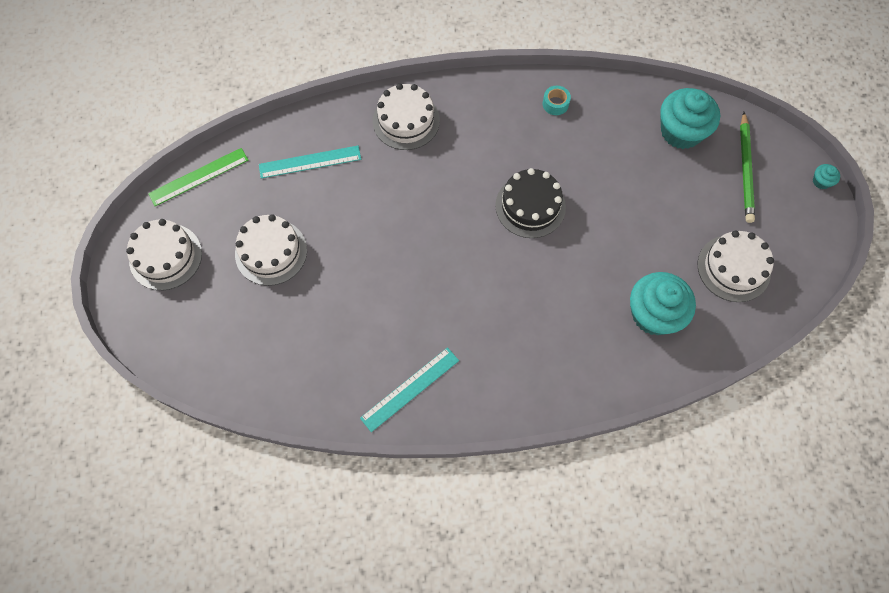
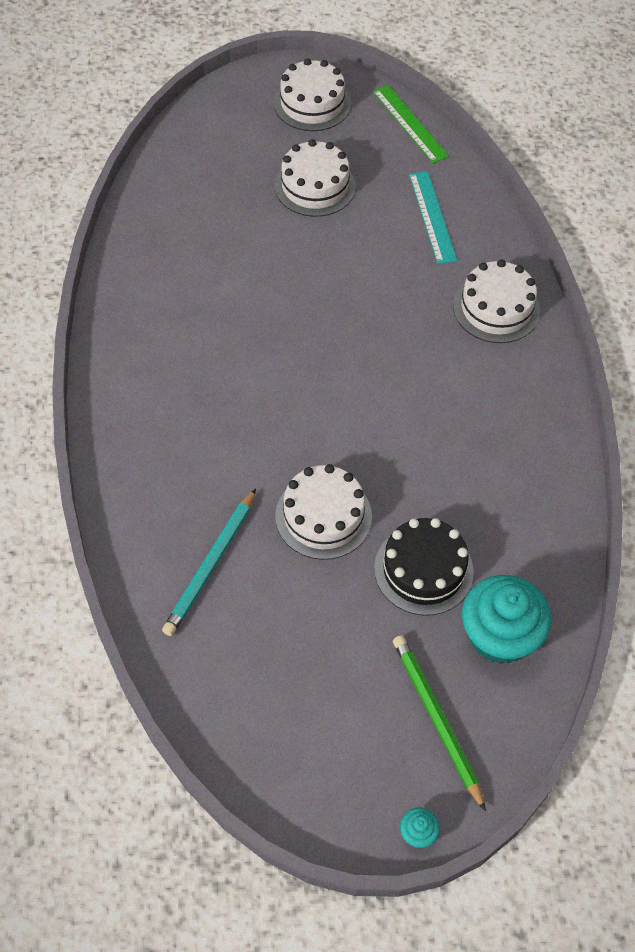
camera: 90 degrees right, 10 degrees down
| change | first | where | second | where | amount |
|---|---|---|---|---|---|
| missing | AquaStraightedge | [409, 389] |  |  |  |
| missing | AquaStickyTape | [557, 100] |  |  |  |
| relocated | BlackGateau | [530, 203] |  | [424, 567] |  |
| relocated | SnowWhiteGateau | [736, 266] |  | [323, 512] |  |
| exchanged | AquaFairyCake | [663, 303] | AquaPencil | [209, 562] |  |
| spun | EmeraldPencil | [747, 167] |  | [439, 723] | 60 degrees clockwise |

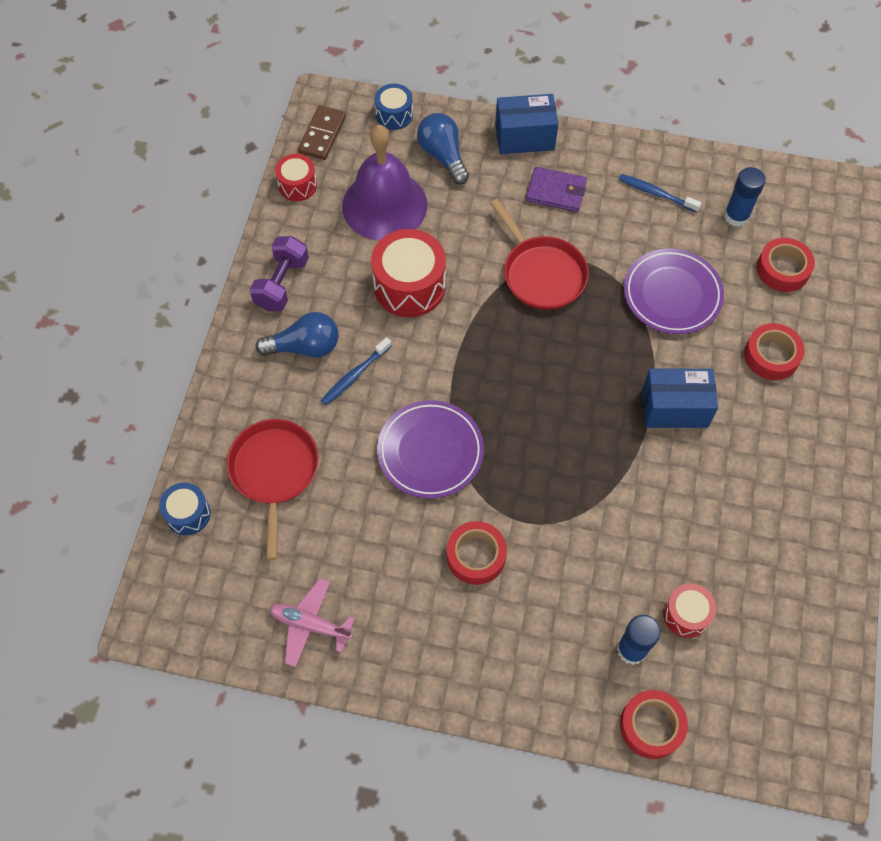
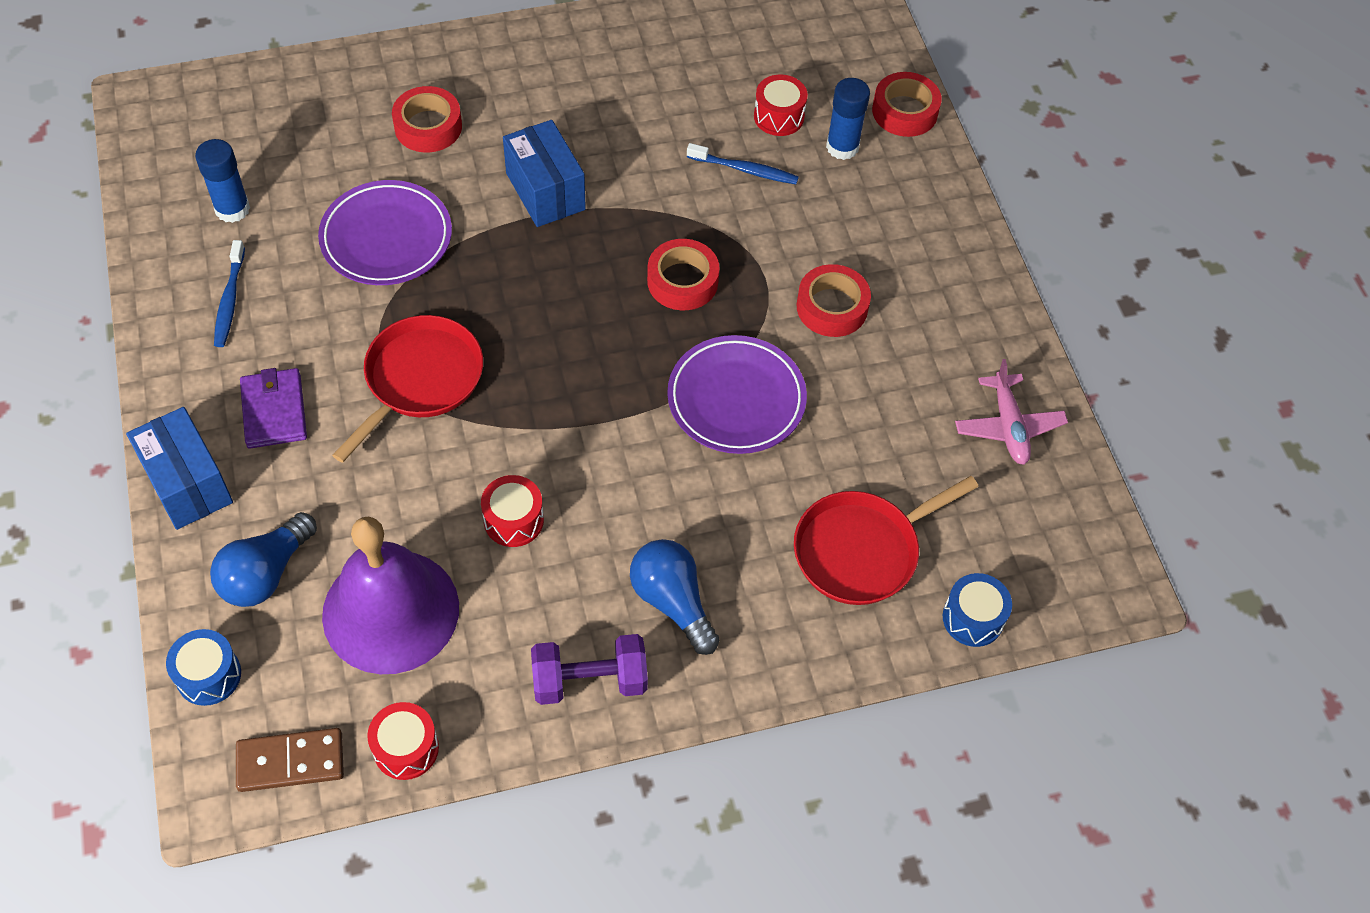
camera: 120 degrees left, 5 degrees down
| change | first | where | second | where | amount |
|---|---|---|---|---|---|
| relocated | CobaltToothBrush | [356, 371] |  | [743, 163] |  |
| relocated | RedStickyTape | [786, 265] |  | [683, 274] |  |
| size | RedSnareDrum | [408, 273] |  | [512, 511] | x0.56 |

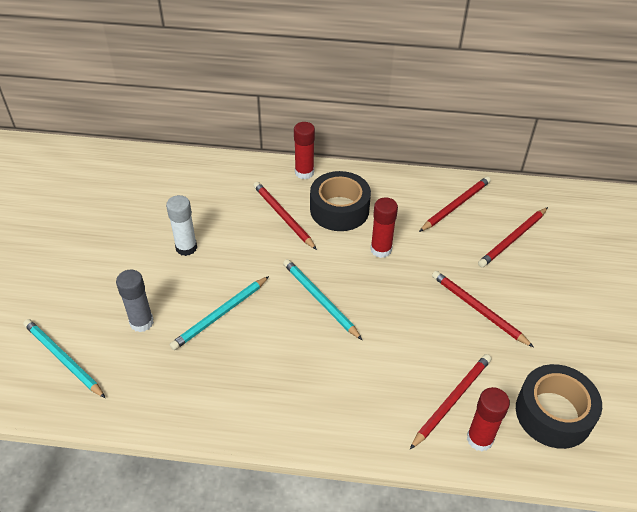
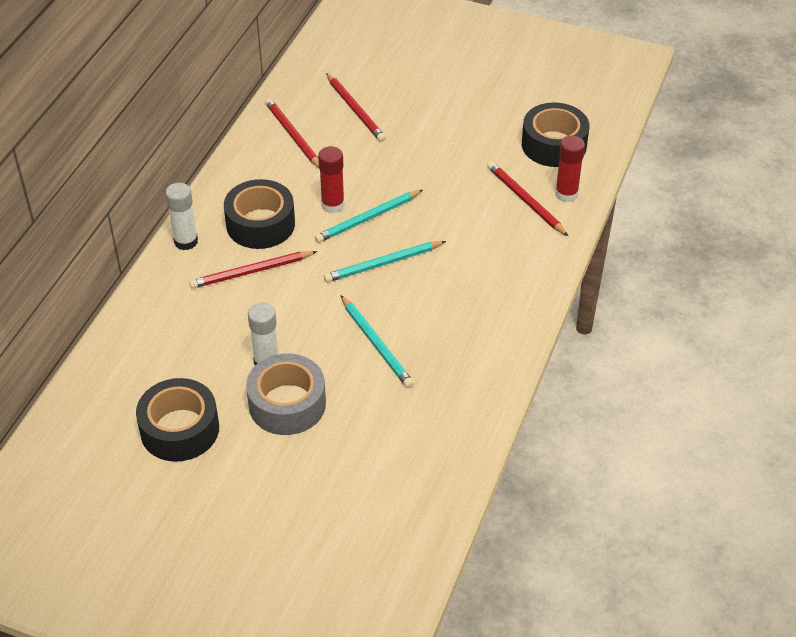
camera: 75 degrees left, 0 degrees up
| change | first | where | second | where | amount |
|---|---|---|---|---|---|
| missing | GreyStickOfGlue | [135, 301] |  |  |  |
| missing | RedPencil | [483, 309] |  |  |  |
| appeared |  |  | BlackStickyTape | [177, 420] |  |
| appeared |  |  | GreyStickyTape | [286, 394] |  |
| relocated | AquaPencil | [64, 358] |  | [369, 216] |  |
| colour | RedStickOfGlue | [304, 150] | SnowWhiteStickOfGlue | [181, 216] |  |

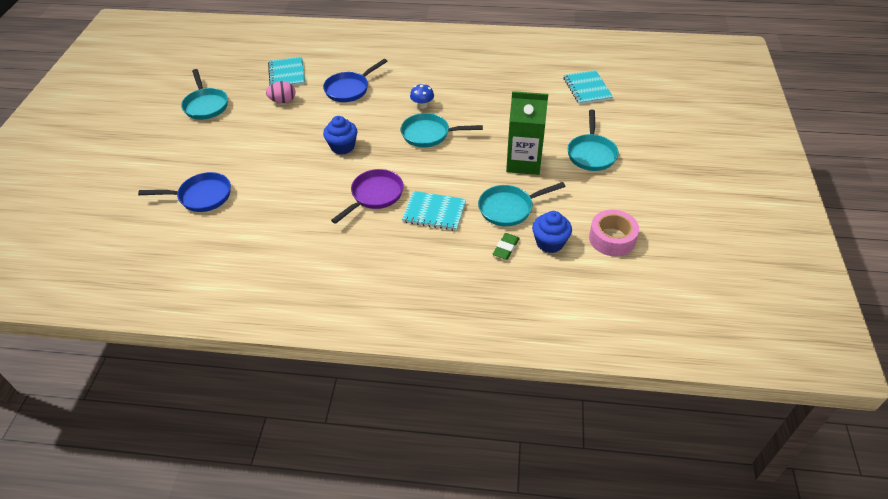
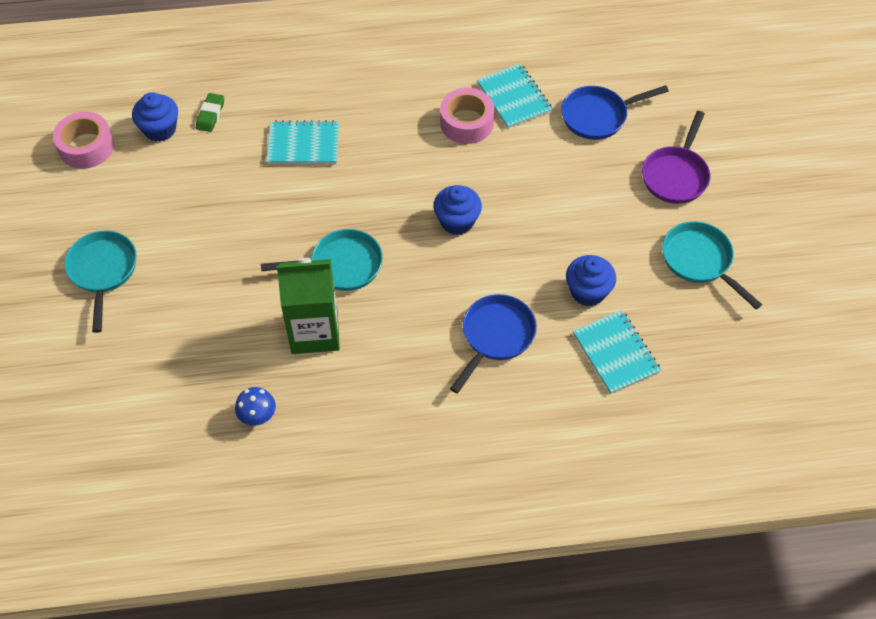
camera: 165 degrees right, 10 degrees up
| change | first | where | second | where | amount |
|---|---|---|---|---|---|
| missing | AquaPan | [521, 204] |  |  |  |
| appeared |  |  | RosyStickyTape | [467, 116] |  |
| relocated | RoyalPurplePan | [367, 196] |  | [676, 157] |  |
| relocated | CobaltMushroom | [422, 96] |  | [255, 406] |  |
| relocated | EmeraldMilkCarton | [527, 133] |  | [308, 306] |  |
| relocated | AquaNotebook | [588, 87] |  | [514, 96] |  |
| exchanged | RosyEggShape | [280, 92] | CobaltFairyCake | [591, 280] |  |

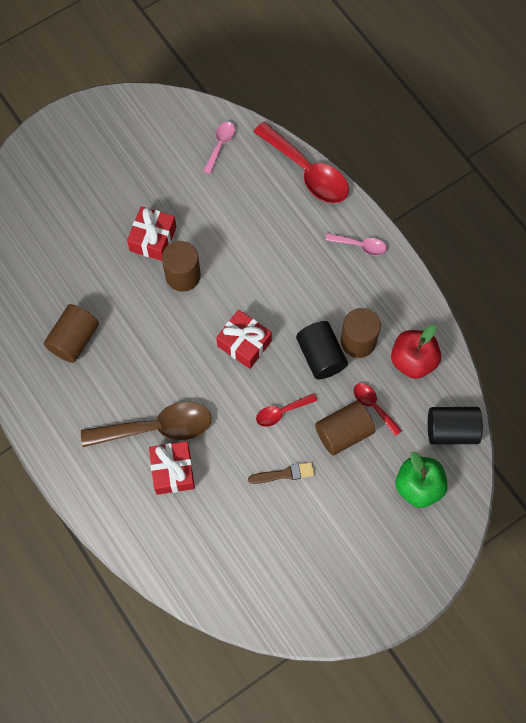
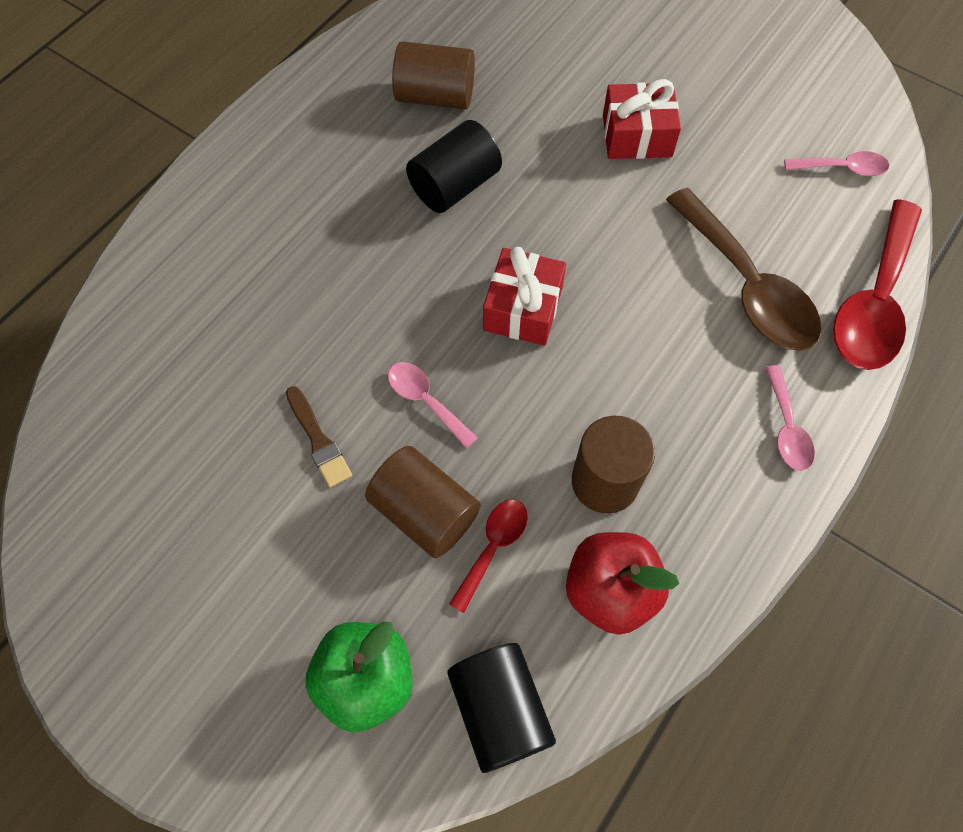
camera: 70 degrees right, 5 degrees down
| change | first | where | second | where | amount |
|---|---|---|---|---|---|
| missing | RedWrappedGift | [172, 468] |  |  |  |
| missing | BrownCylinder | [181, 266] |  |  |  |
| relocated | BrownTablespoon | [146, 424] |  | [743, 269] |  |
| relocated | BlackCylinder | [322, 350] |  | [454, 166] |  |
| colour | RedTablespoon | [286, 410] | RosyTablespoon | [433, 405] |  |

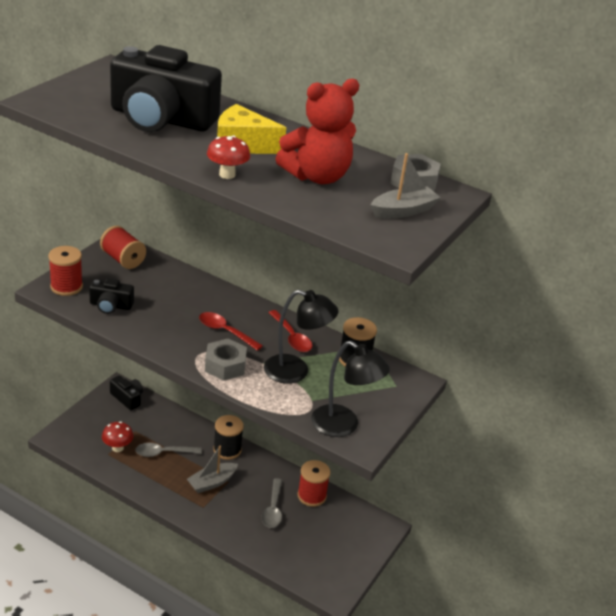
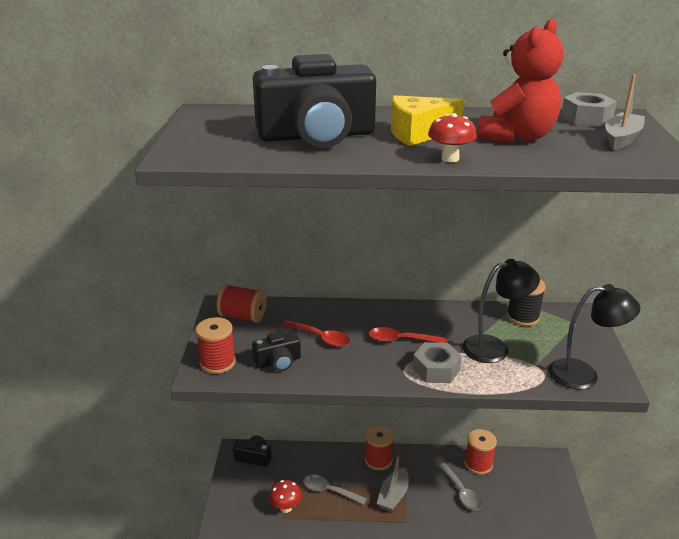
camera: 25 degrees left, 5 degrees down
| change | first | where | second | where | amount |
|---|---|---|---|---|---|
| relocated | RedTablespoon | [290, 331] |  | [316, 333] |  |
| colour | BlackBobbin | [228, 437] | RedBobbin | [379, 447] |  |
| spun | GreyTablespoon | [168, 450] |  | [335, 490] | 60 degrees clockwise |

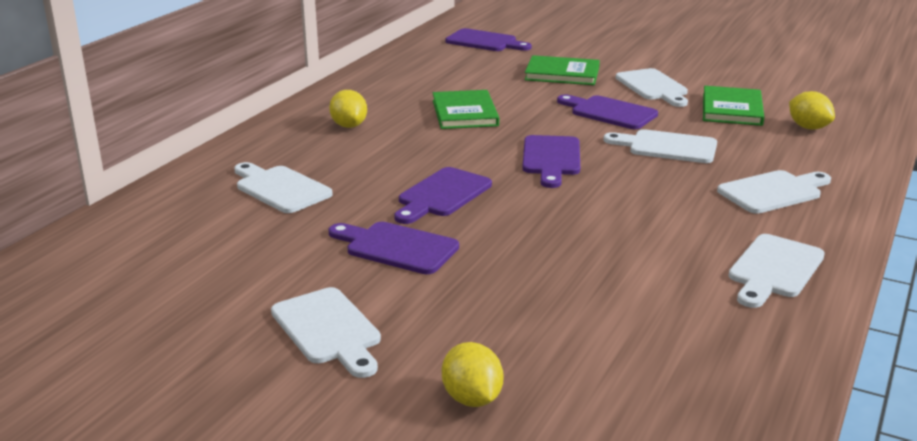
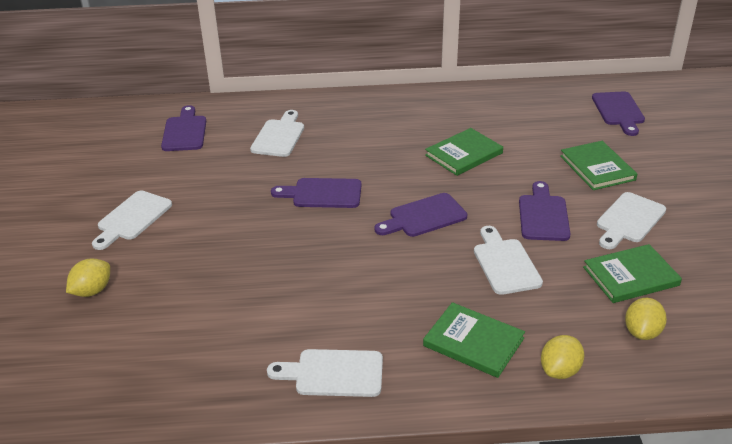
camera: 60 degrees right, 10 degrees up
| change | first | where | second | where | amount |
|---|---|---|---|---|---|
| relocated | YellowLemon | [348, 109] |  | [562, 357] |  |
| relocated | RoyalPurpleCuttingBoard | [394, 248] |  | [183, 128] |  |
| exchanged | SnowWhiteCuttingBoard | [774, 192] | EmeraldHardcover | [474, 340] |  |

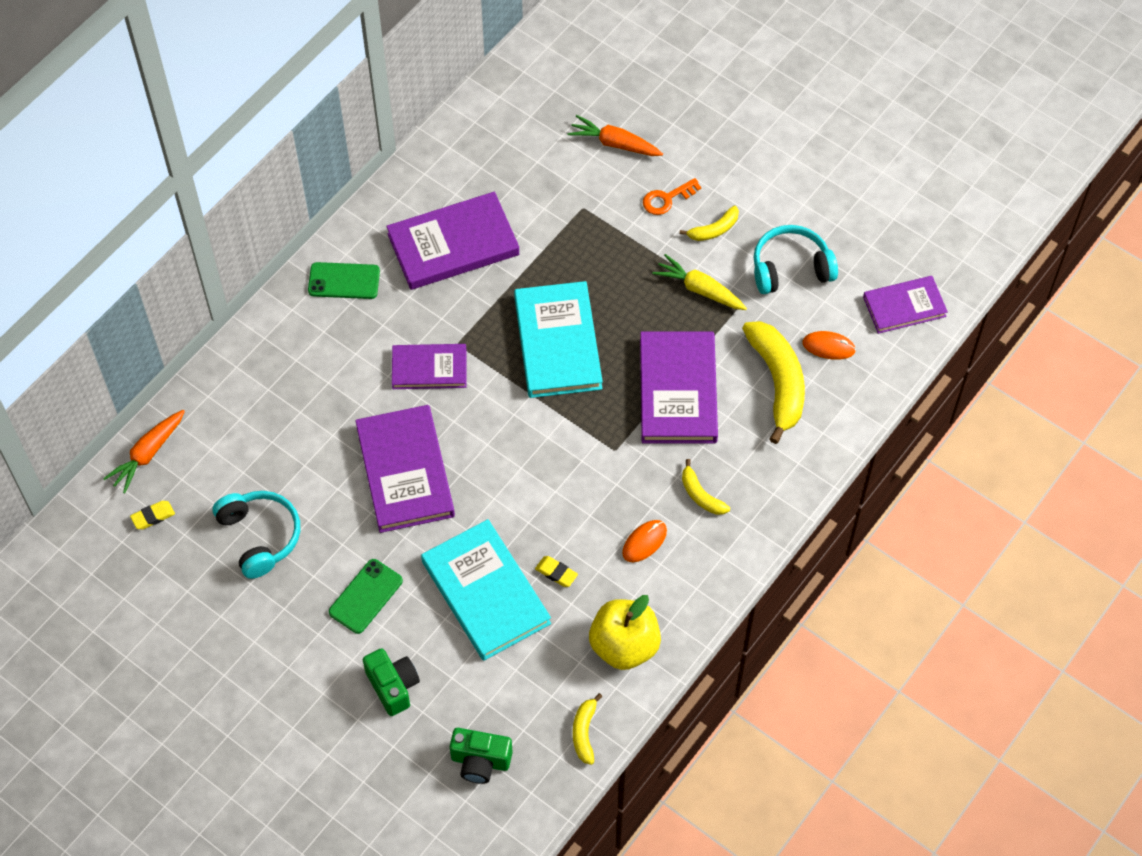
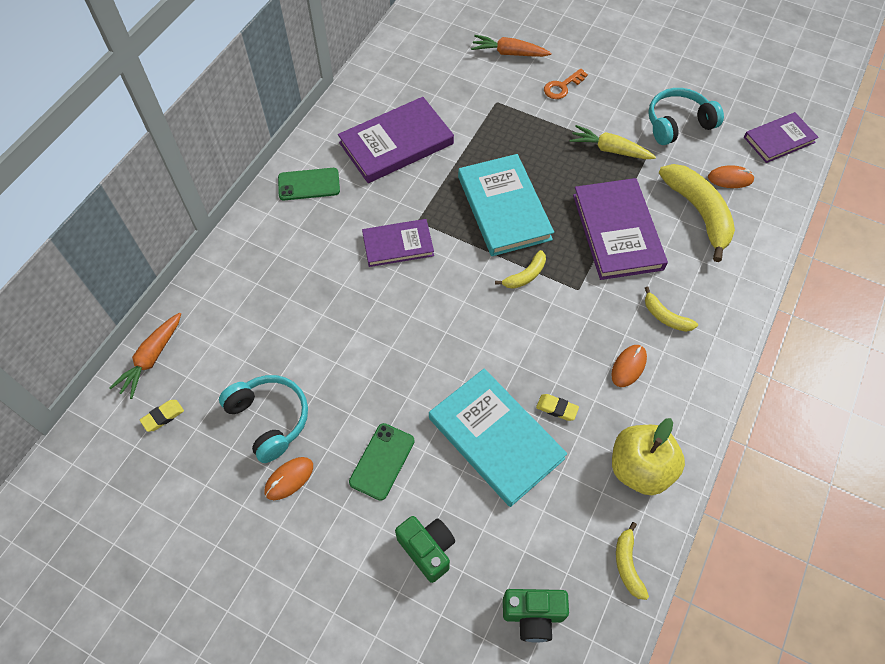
camera: 10 degrees left, 0 degrees up
| change | first | where | second | where | amount |
|---|---|---|---|---|---|
| missing | RoyalPurpleHardcover | [405, 469] |  |  |  |
| appeared |  |  | BrightOrangeMouse | [289, 478] |  |
| relocated | YellowBananaFruit | [709, 223] |  | [520, 269] |  |

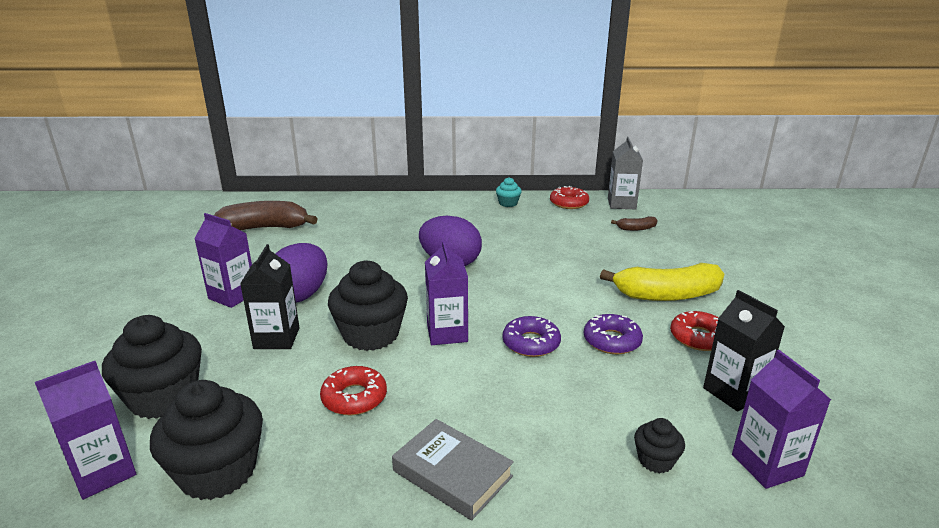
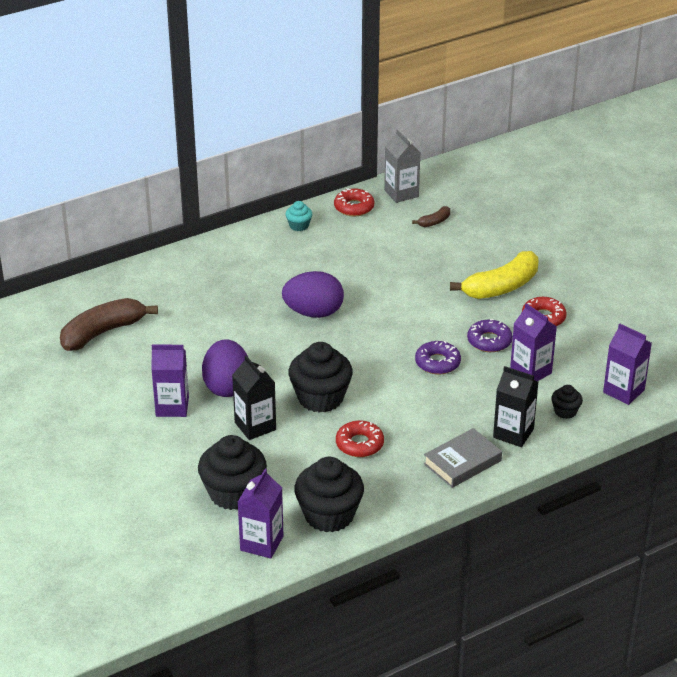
camera: 30 degrees left, 10 degrees up
| change | first | where | second | where | amount |
|---|---|---|---|---|---|
| relocated | RoyalPurpleMilkCarton | [446, 292] |  | [533, 342] |  |
| relocated | BlackMilkCarton | [744, 351] |  | [515, 406] |  |
| spun | GreyHardcover | [453, 469] |  | [463, 458] | 45 degrees counterclockwise |

